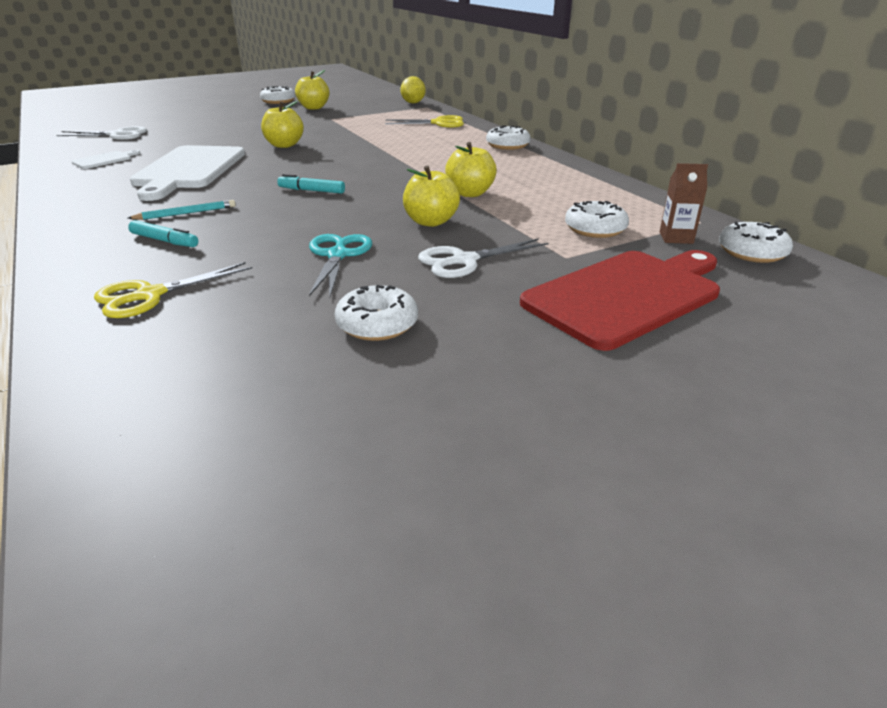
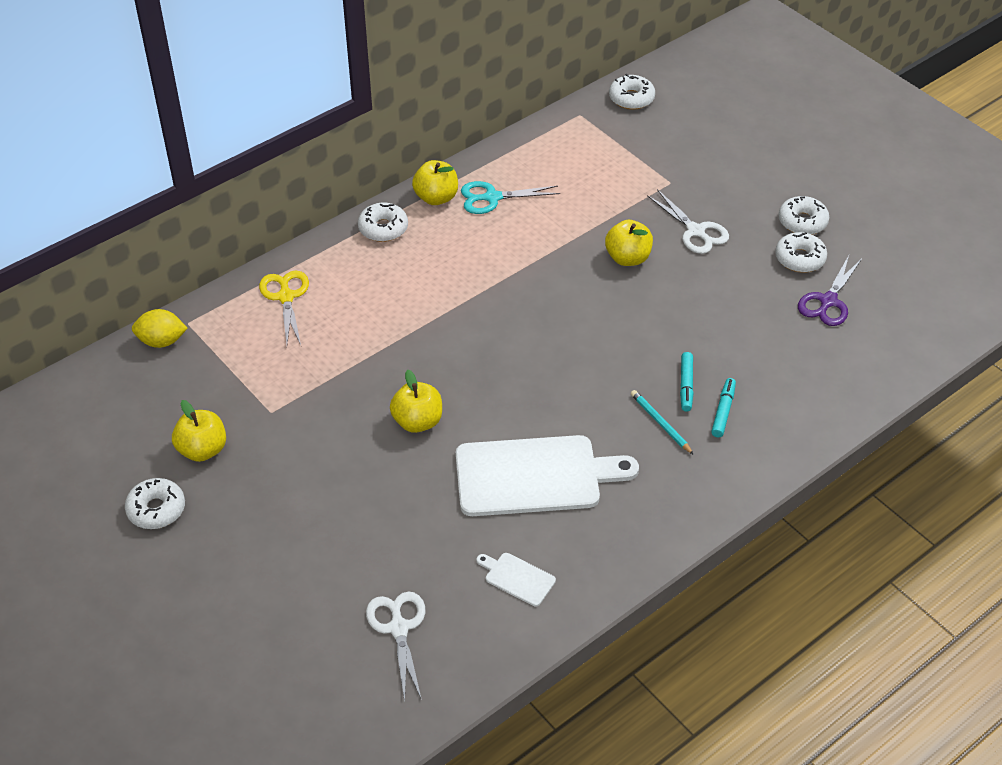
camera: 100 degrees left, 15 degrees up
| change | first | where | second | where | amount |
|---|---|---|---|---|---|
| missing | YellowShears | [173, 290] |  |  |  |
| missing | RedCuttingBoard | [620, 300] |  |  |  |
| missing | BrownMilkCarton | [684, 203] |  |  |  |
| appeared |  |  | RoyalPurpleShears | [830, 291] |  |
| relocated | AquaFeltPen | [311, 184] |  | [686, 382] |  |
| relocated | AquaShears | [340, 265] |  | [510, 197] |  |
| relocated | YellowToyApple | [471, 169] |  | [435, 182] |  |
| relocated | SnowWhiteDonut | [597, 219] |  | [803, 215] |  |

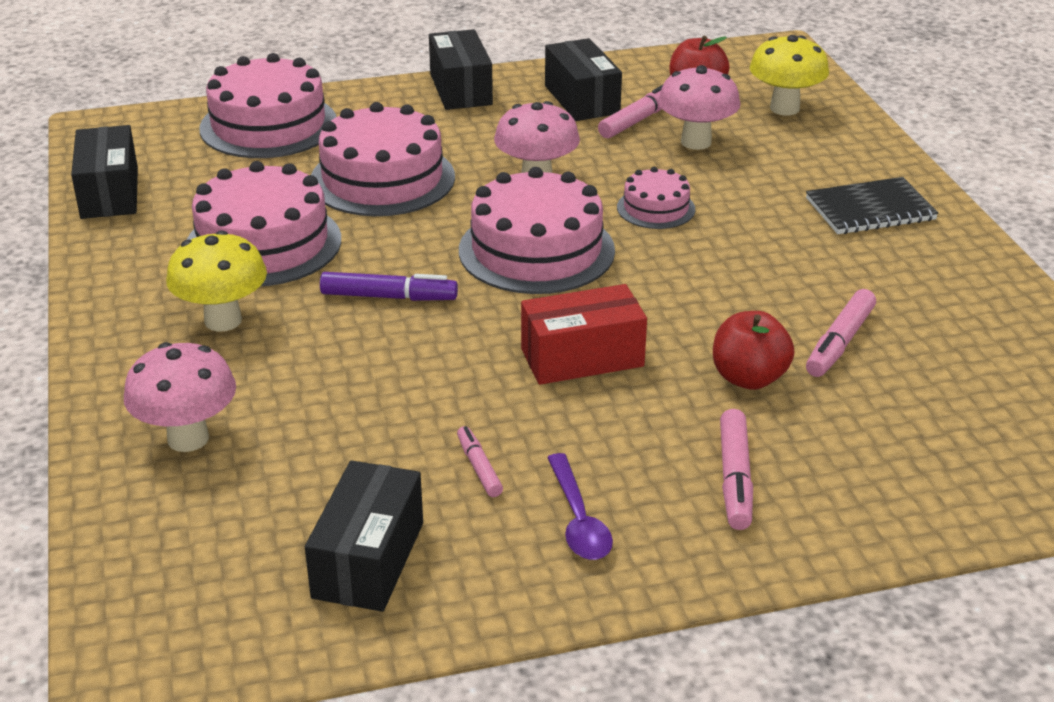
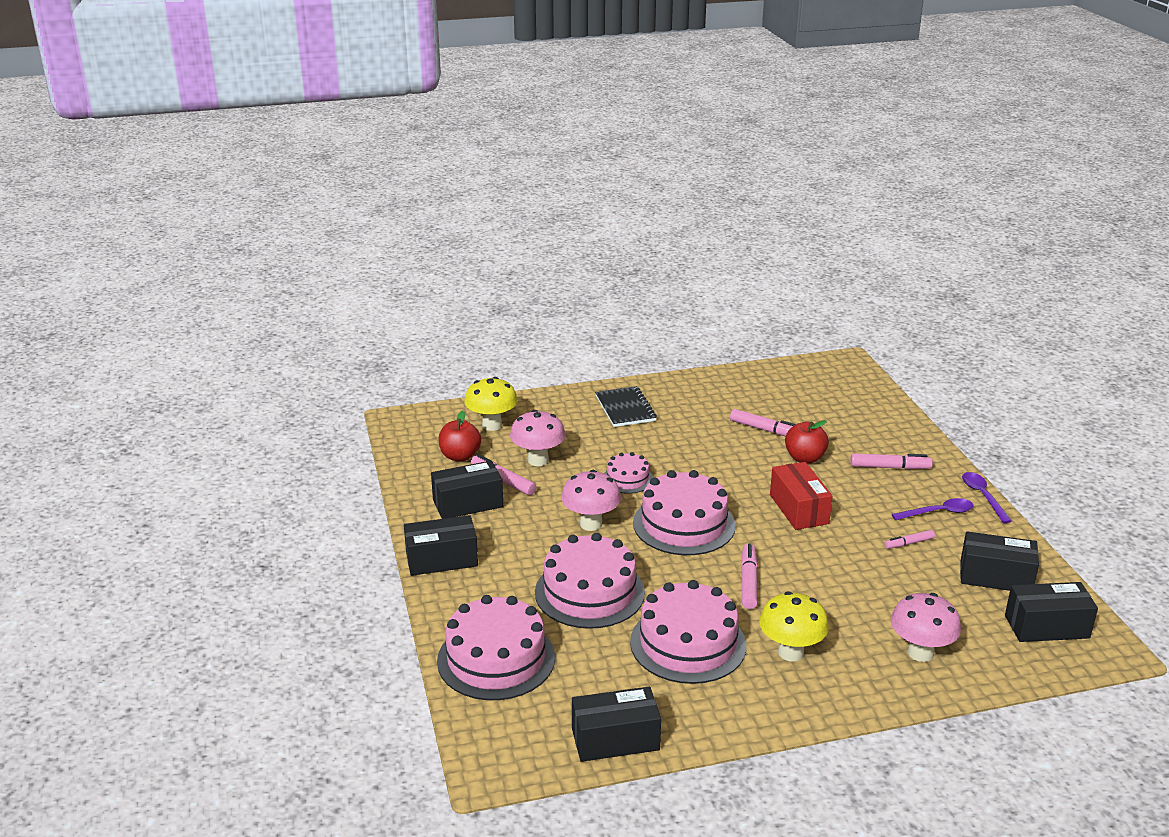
camera: 90 degrees left, 5 degrees down
| change | first | where | second | where | amount |
|---|---|---|---|---|---|
| appeared |  |  | RoyalPurpleTablespoon | [987, 497] |  |
| appeared |  |  | BlackBox | [1051, 612] |  |
| colour | RoyalPurpleFeltPen | [389, 286] | RosyFeltPen | [749, 576] |  |

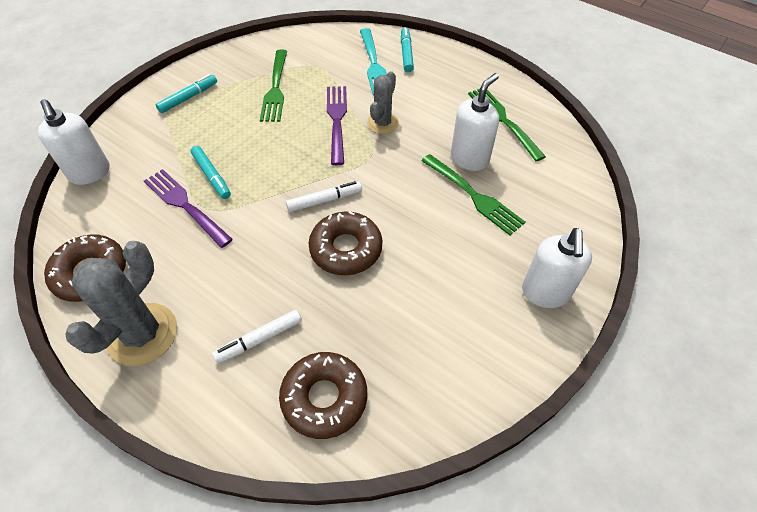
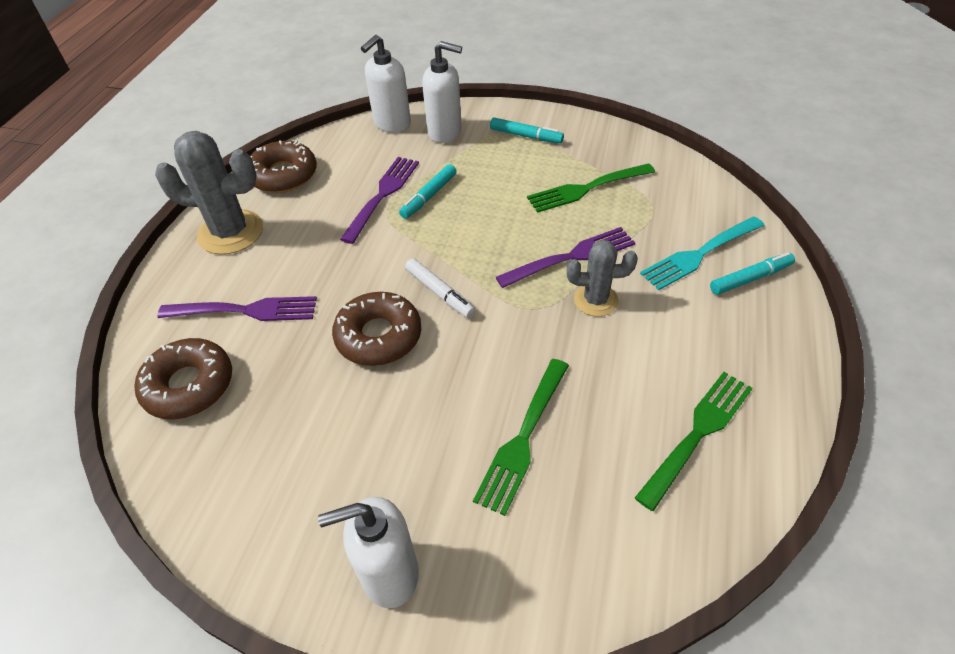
camera: 70 degrees right, 5 degrees down
| change | first | where | second | where | amount |
|---|---|---|---|---|---|
| relocated | SnowWhiteSoapDispenser | [475, 122] |  | [442, 92] |  |
| exchanged | SnowWhiteFeltPen | [257, 337] | RoyalPurpleDinnerFork | [237, 308] |  |

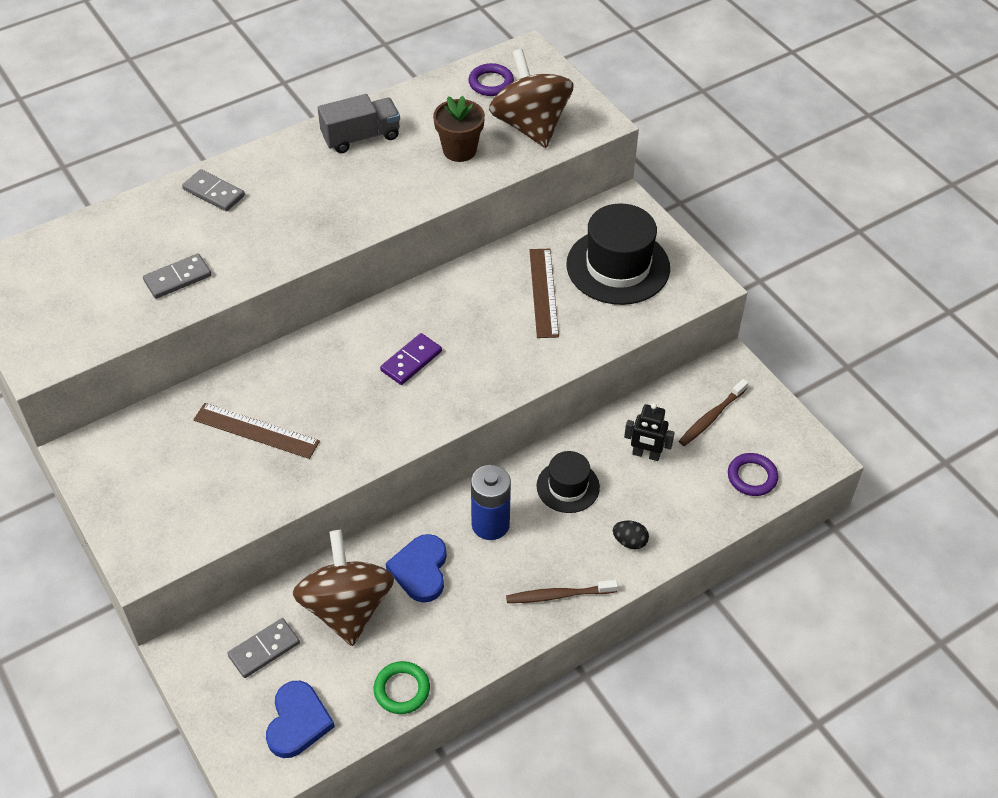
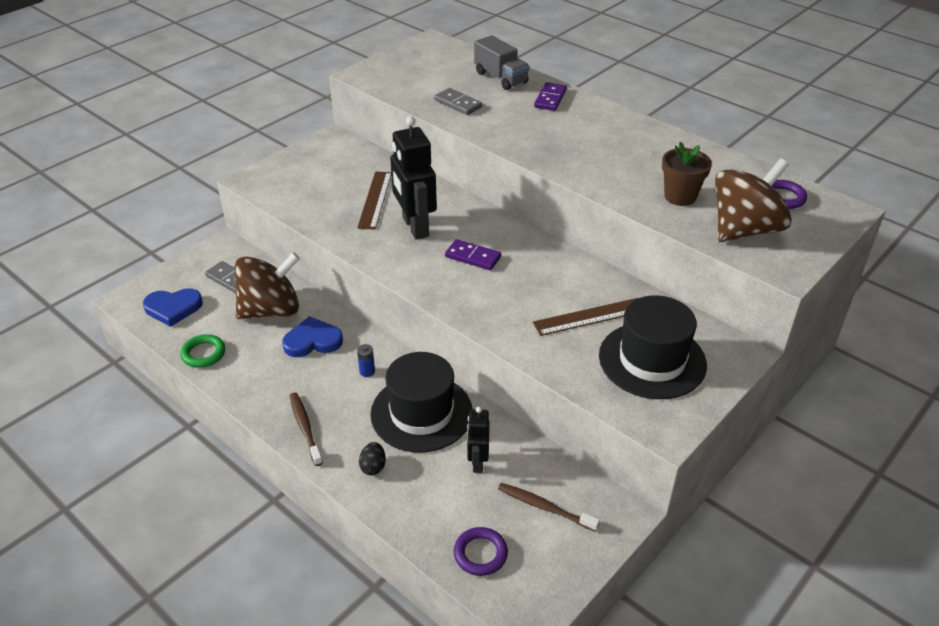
camera: 75 degrees right, 10 degrees down
| change | first | where | second | where | amount |
|---|---|---|---|---|---|
| appeared |  |  | BlackRobotFigure | [413, 178] |  |
| relocated | GreyLorry | [359, 123] |  | [501, 62] |  |
| colour | GreyDominoPiece | [213, 190] | RoyalPurpleDominoPiece | [550, 96] |  |
| size | CobaltBattery | [491, 502] |  | [366, 360] | x0.47 |
| size | BlackTopHat | [568, 482] |  | [421, 402] | x1.75 |

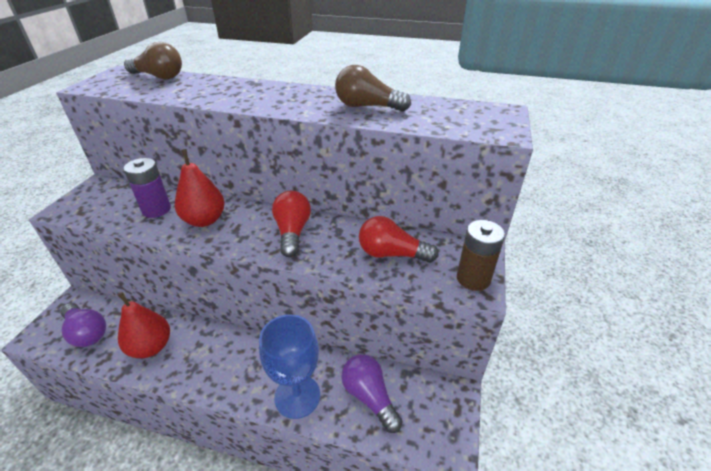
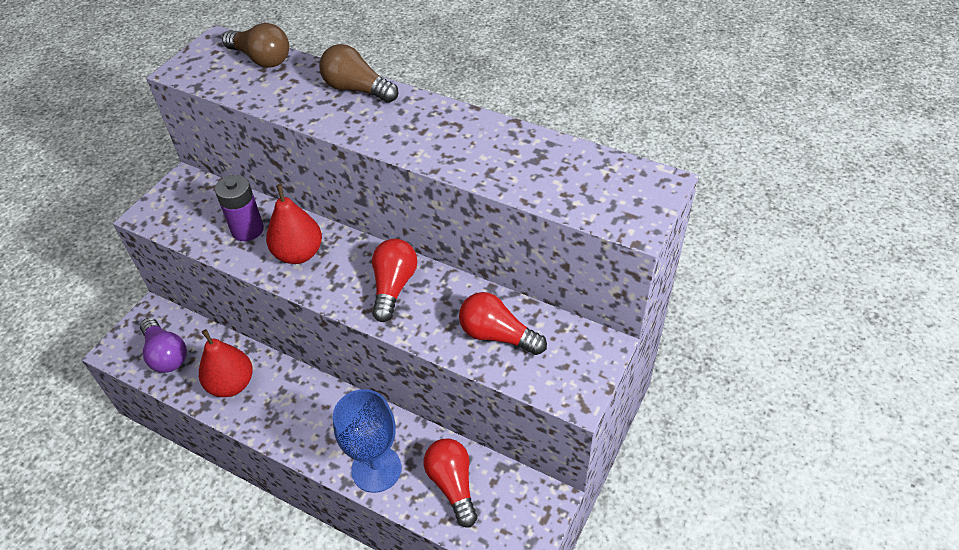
camera: 15 degrees right, 10 degrees up
| change | first | where | second | where | amount |
|---|---|---|---|---|---|
| missing | BrownBattery | [481, 255] |  |  |  |
| relocated | BrownLightbulb | [373, 88] |  | [358, 73] |  |
| colour | RoyalPurpleLightbulb | [372, 393] | RedLightbulb | [451, 482] |  |

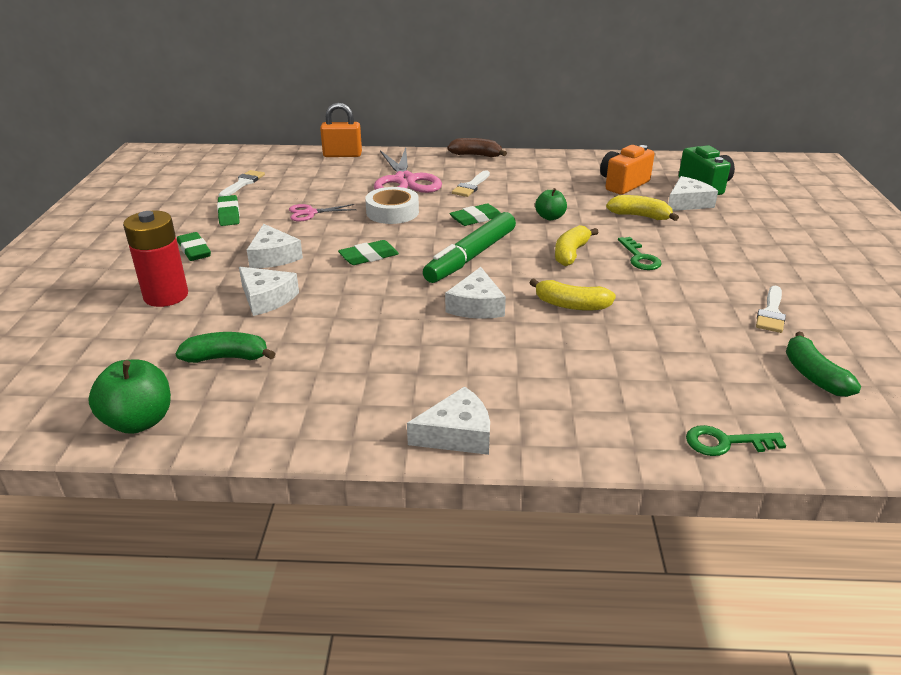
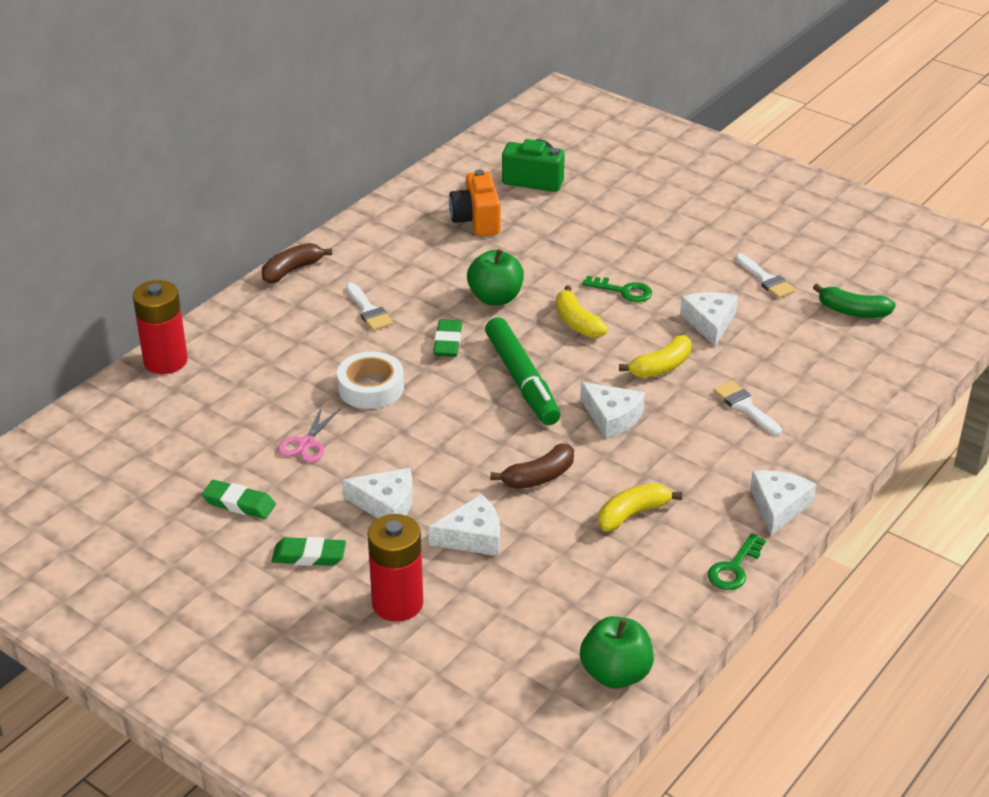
camera: 55 degrees left, 5 degrees up
| change | first | where | second | where | amount |
|---|---|---|---|---|---|
| missing | EmeraldBananaFruit | [225, 347] |  |  |  |
| missing | EmeraldEraser | [368, 252] |  |  |  |
| missing | RosyShears | [408, 170] |  |  |  |
| appeared |  |  | BrownBananaFruit | [532, 466] |  |
| relocated | SnowWhitePaintBrush | [242, 183] |  | [748, 408] |  |
| relocated | YellowBananaFruit | [642, 208] |  | [640, 507] |  |
| relocated | SnowWhiteCheese | [693, 193] |  | [709, 319] |  |
| relocated | EmeraldDoorKey | [736, 440] |  | [737, 561] |  |
| exchanged | BrightOrangeLock | [341, 130] | RedBattery | [160, 327] |  |
| size | EmeraldToyApple | [551, 204] |  | [495, 277] | x1.56 |

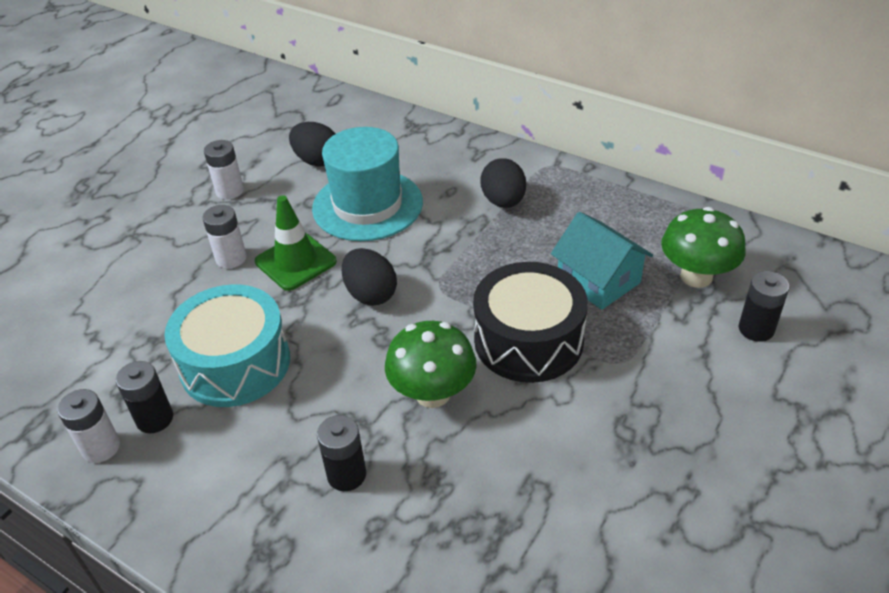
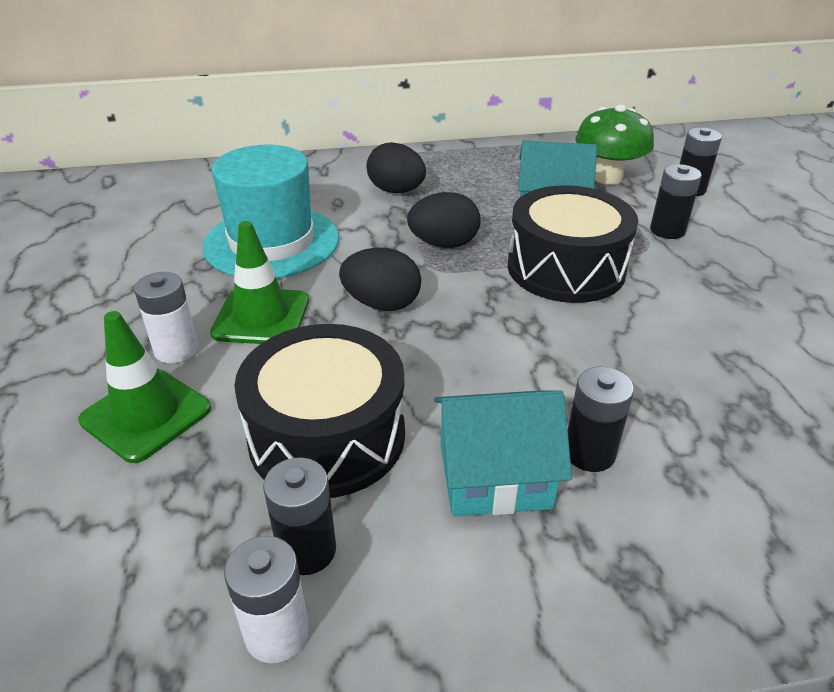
camera: 45 degrees left, 5 degrees down
| change | first | where | second | where | amount |
|---|---|---|---|---|---|
| missing | SnowWhiteBattery | [224, 170] |  |  |  |
| missing | EmeraldMushroom | [431, 364] |  |  |  |
| appeared |  |  | EmeraldSafetyCone | [144, 387] |  |
| appeared |  |  | AquaHouse | [503, 453] |  |
| appeared |  |  | BlackBattery | [676, 201] |  |
| relocated | BlackEggShape | [312, 144] |  | [444, 220] |  |
| colour | AquaSnareDrum | [227, 346] | BlackSnareDrum | [320, 411] |  |

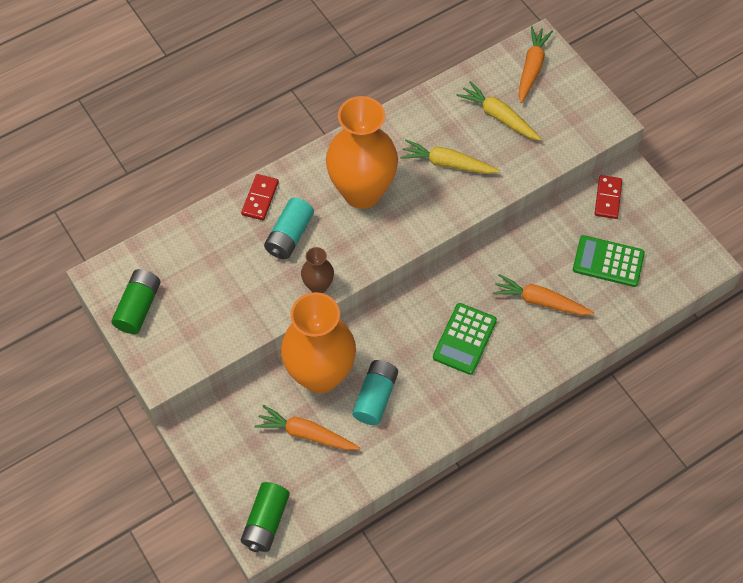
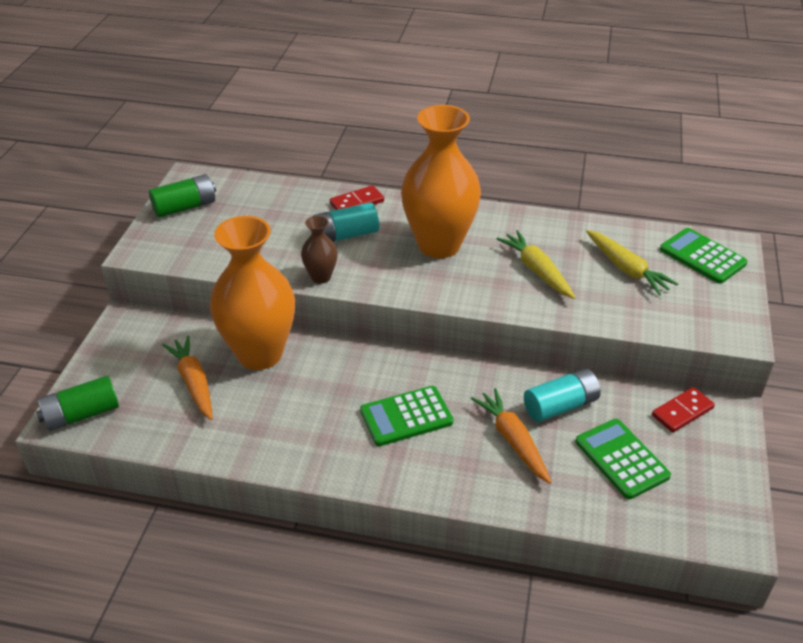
camera: 45 degrees right, 20 degrees down
| change | first | where | second | where | amount |
|---|---|---|---|---|---|
| relocated | AquaBattery | [375, 392] |  | [562, 395] |  |
| exchanged | BrightOrangeToyCarrot | [535, 64] | EmeraldPocketCalculator | [704, 256] |  |
| spun | YellowToyCarrot | [499, 111] |  | [632, 262] | 150 degrees clockwise |

